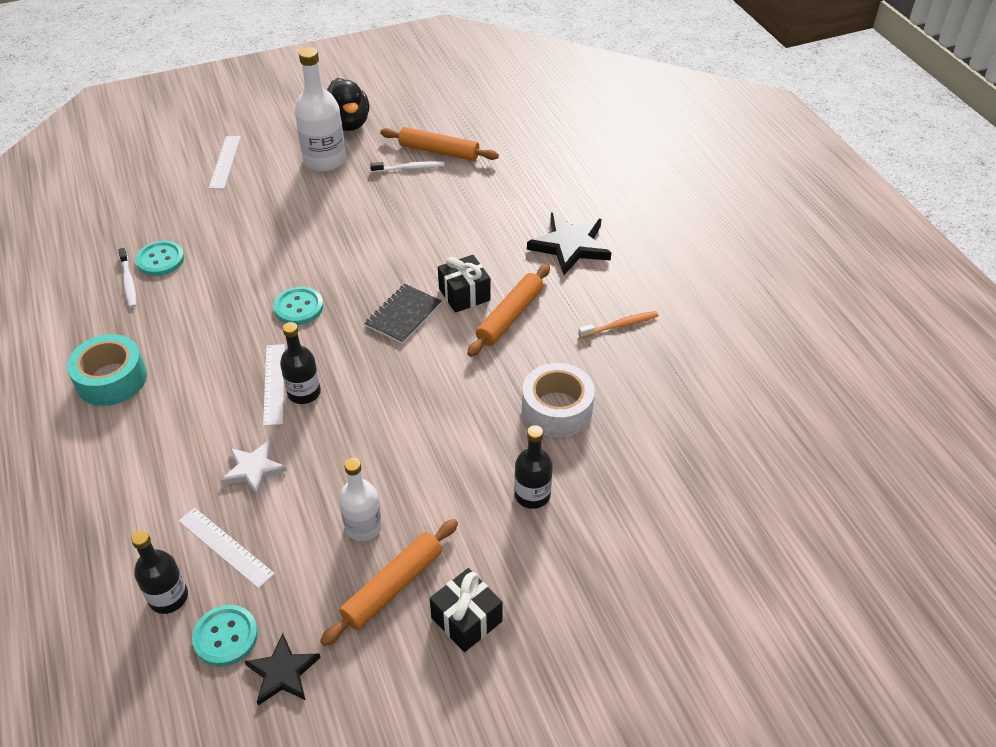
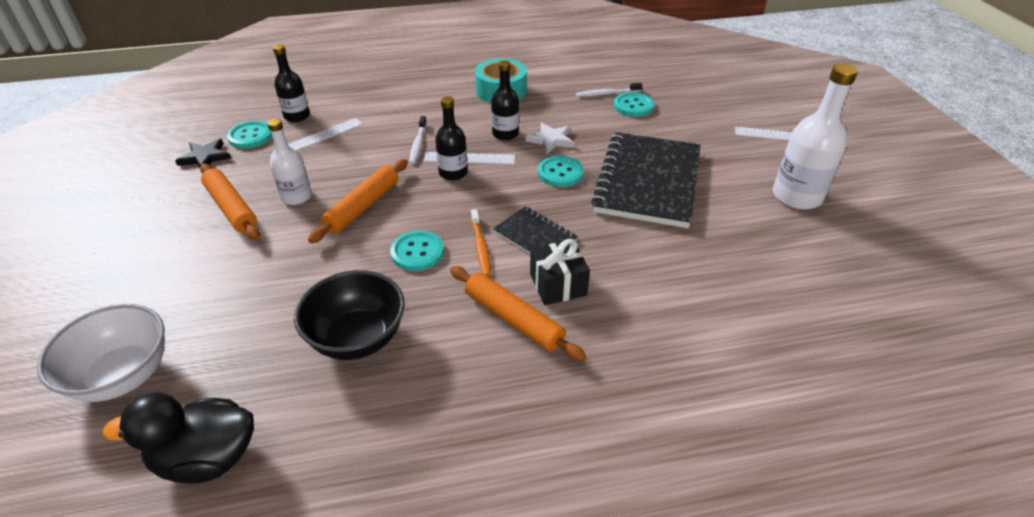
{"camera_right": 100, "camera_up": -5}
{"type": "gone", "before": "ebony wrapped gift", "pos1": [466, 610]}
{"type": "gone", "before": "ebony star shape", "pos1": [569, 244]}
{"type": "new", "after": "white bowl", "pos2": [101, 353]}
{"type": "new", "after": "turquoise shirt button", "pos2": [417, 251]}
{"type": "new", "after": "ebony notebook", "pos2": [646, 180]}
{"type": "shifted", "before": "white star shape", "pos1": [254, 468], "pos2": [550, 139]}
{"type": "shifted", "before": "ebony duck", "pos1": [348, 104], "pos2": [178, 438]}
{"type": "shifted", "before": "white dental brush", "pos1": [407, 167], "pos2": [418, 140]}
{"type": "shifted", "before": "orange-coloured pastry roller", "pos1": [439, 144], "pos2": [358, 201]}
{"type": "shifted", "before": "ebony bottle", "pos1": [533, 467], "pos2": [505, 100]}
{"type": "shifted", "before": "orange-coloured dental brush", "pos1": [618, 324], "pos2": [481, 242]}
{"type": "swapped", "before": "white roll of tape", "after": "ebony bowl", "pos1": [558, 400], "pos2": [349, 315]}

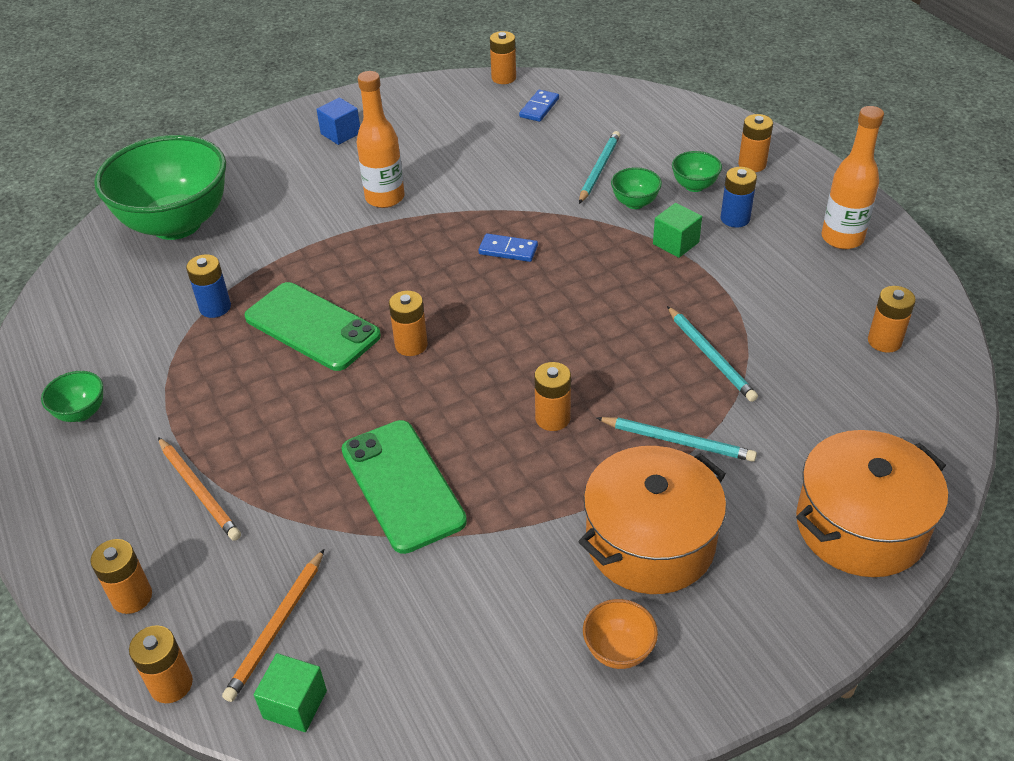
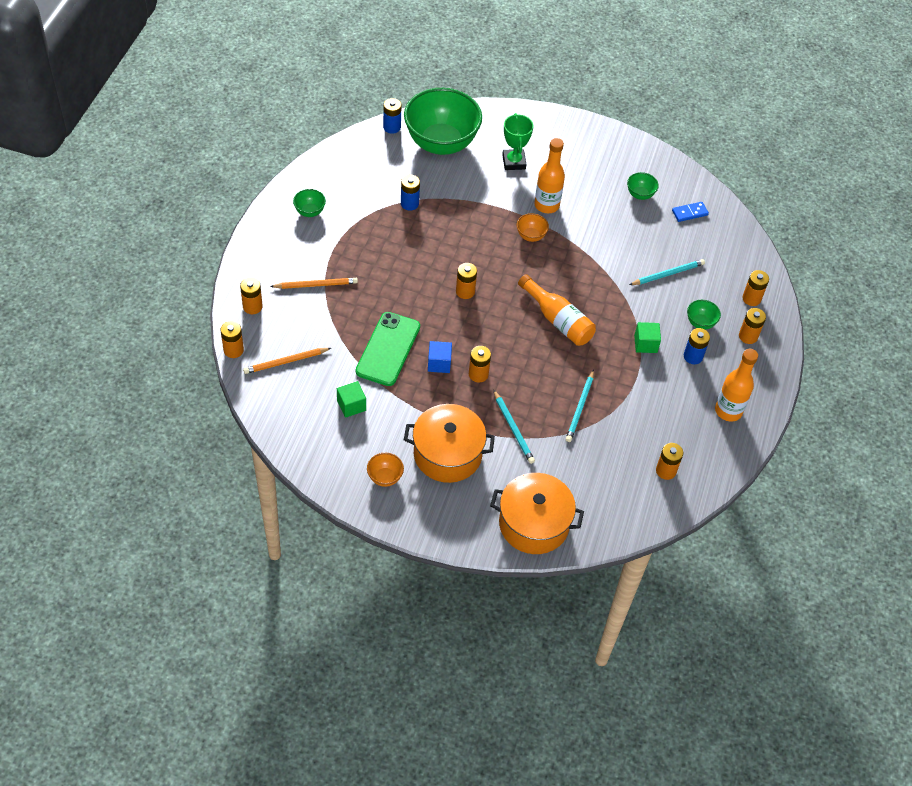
{"camera_right": 40, "camera_up": 10}
{"type": "gone", "before": "leaf-green phone", "pos1": [313, 326]}
{"type": "gone", "before": "cobalt domino piece", "pos1": [508, 247]}
{"type": "new", "after": "cobalt power cell", "pos2": [392, 116]}
{"type": "new", "after": "leaf-green prize cup", "pos2": [517, 141]}
{"type": "new", "after": "orange-coloured bowl", "pos2": [533, 227]}
{"type": "new", "after": "orange-coloured bottle", "pos2": [557, 310]}
{"type": "shifted", "before": "leaf-green block", "pos1": [290, 692], "pos2": [351, 399]}
{"type": "shifted", "before": "cobalt block", "pos1": [338, 121], "pos2": [440, 357]}
{"type": "shifted", "before": "orange-coloured power cell", "pos1": [503, 57], "pos2": [755, 288]}
{"type": "shifted", "before": "leaf-green bowl", "pos1": [636, 188], "pos2": [643, 186]}
{"type": "rotated", "before": "orange-coloured wooden pencil", "pos1": [199, 489], "pos2": [314, 283], "turn": -105}

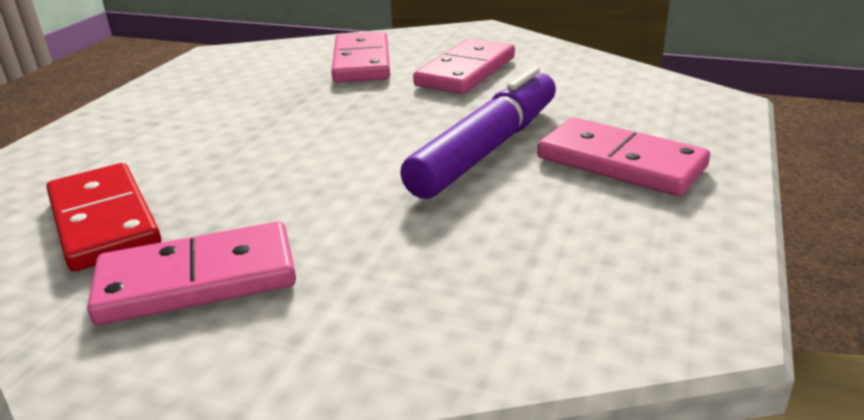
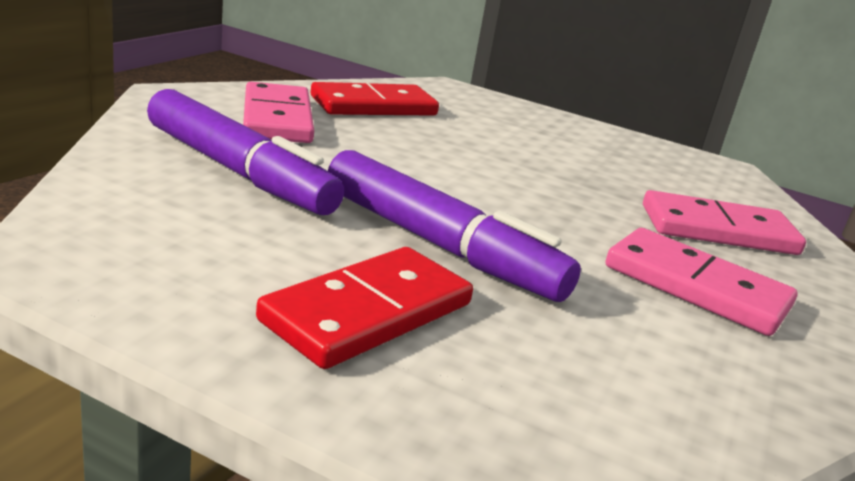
{"camera_right": 90, "camera_up": -5}
{"type": "new", "after": "violet marker pen", "pos2": [245, 152]}
{"type": "repainted", "before": "rose-pink domino piece", "after": "crimson domino piece", "pos1": [623, 156], "pos2": [364, 308]}

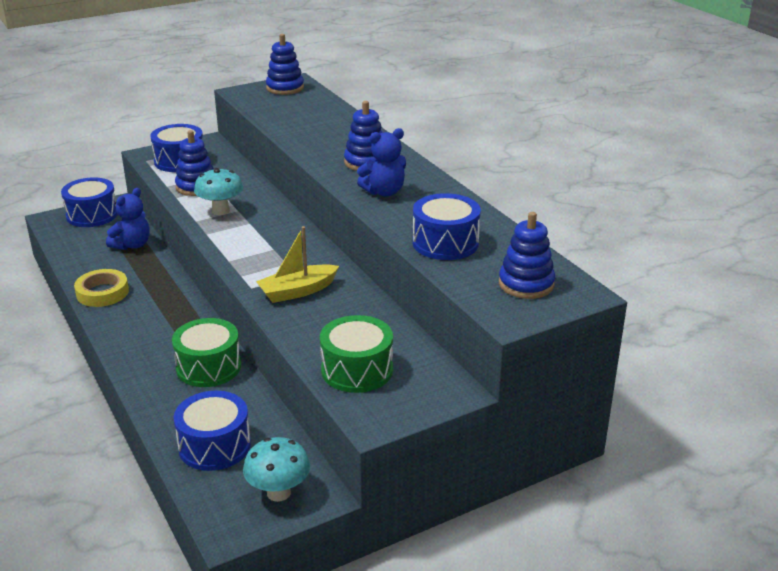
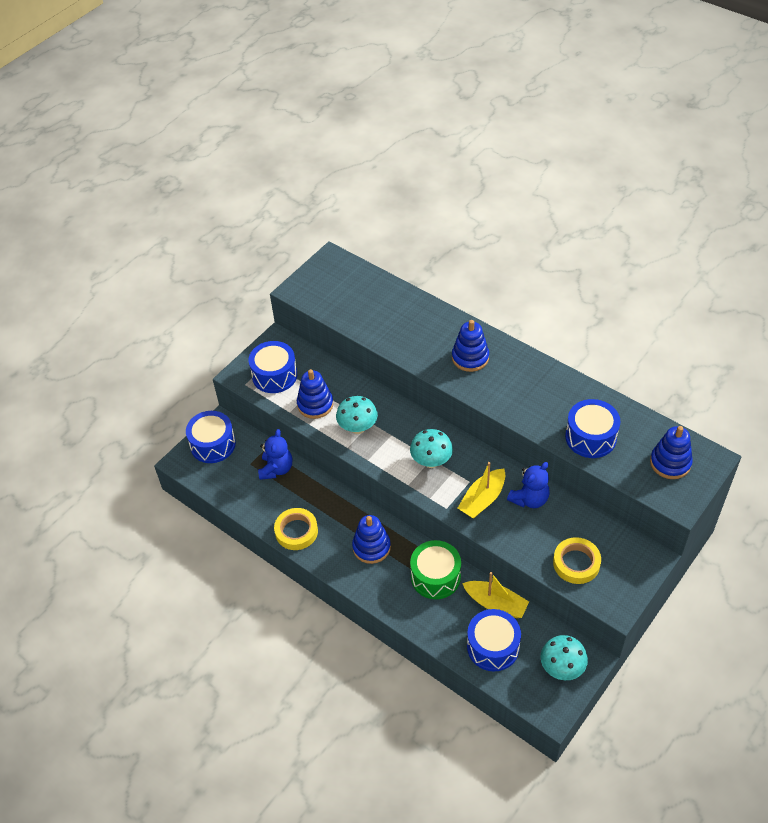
{"camera_right": -20, "camera_up": 20}
{"type": "new", "after": "turquoise fungus", "pos2": [431, 448]}
{"type": "new", "after": "golden boat", "pos2": [495, 595]}
{"type": "shifted", "before": "cobalt ring stacker", "pos1": [285, 64], "pos2": [371, 539]}
{"type": "shifted", "before": "cobalt stuffed bear", "pos1": [381, 162], "pos2": [528, 485]}
{"type": "swapped", "before": "leaf-green snare drum", "after": "golden roll of tape", "pos1": [356, 354], "pos2": [577, 560]}

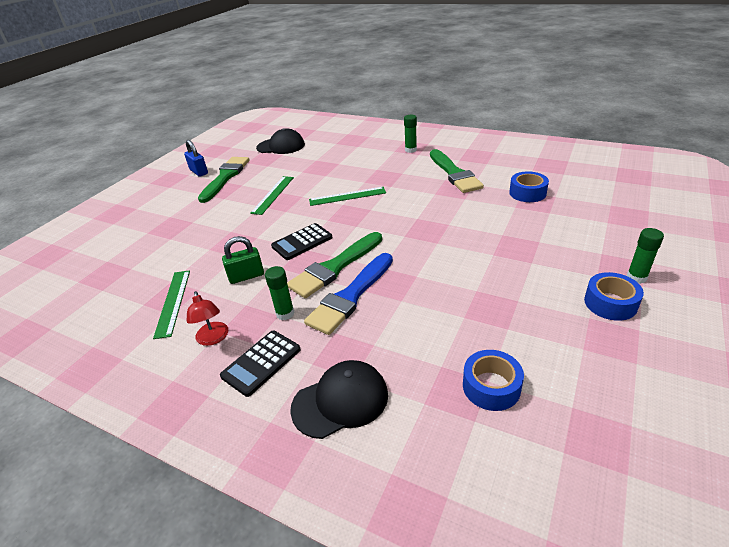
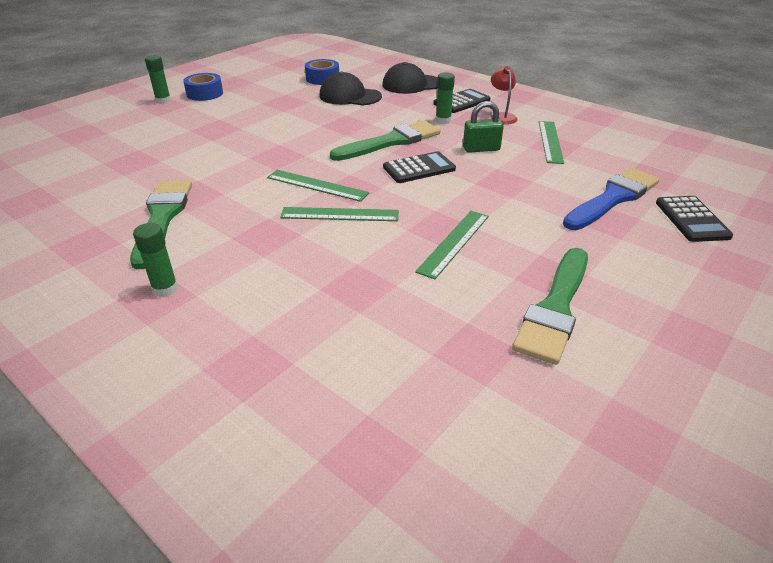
{"camera_right": -170, "camera_up": 0}
{"type": "gone", "before": "cobalt padlock", "pos1": [196, 158]}
{"type": "gone", "before": "cobalt roll of tape", "pos1": [529, 186]}
{"type": "new", "after": "leaf-green straightedge", "pos2": [318, 186]}
{"type": "new", "after": "ebony pocket calculator", "pos2": [694, 219]}
{"type": "shifted", "before": "ebony cap", "pos1": [280, 141], "pos2": [350, 88]}
{"type": "shifted", "before": "cobalt paintbrush", "pos1": [348, 294], "pos2": [611, 199]}

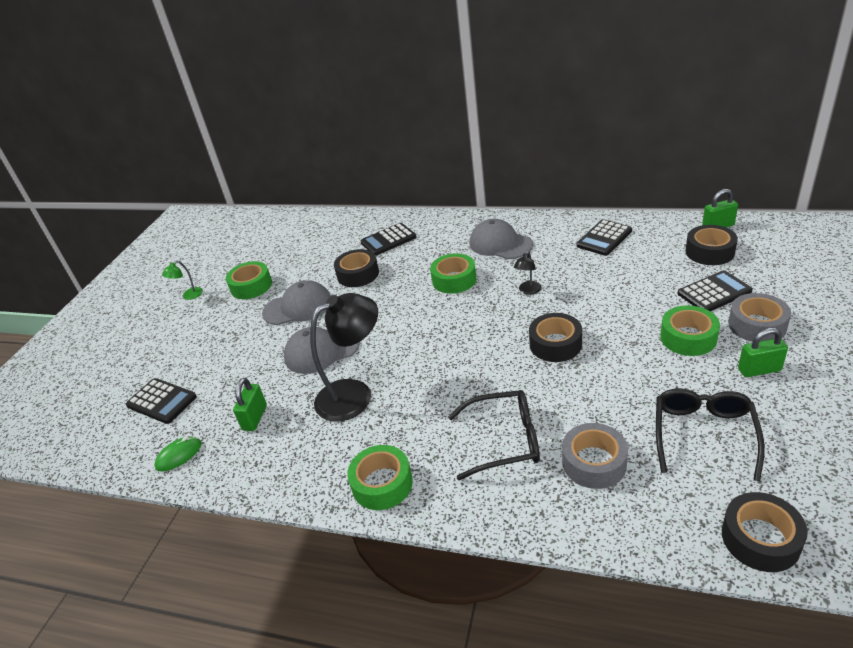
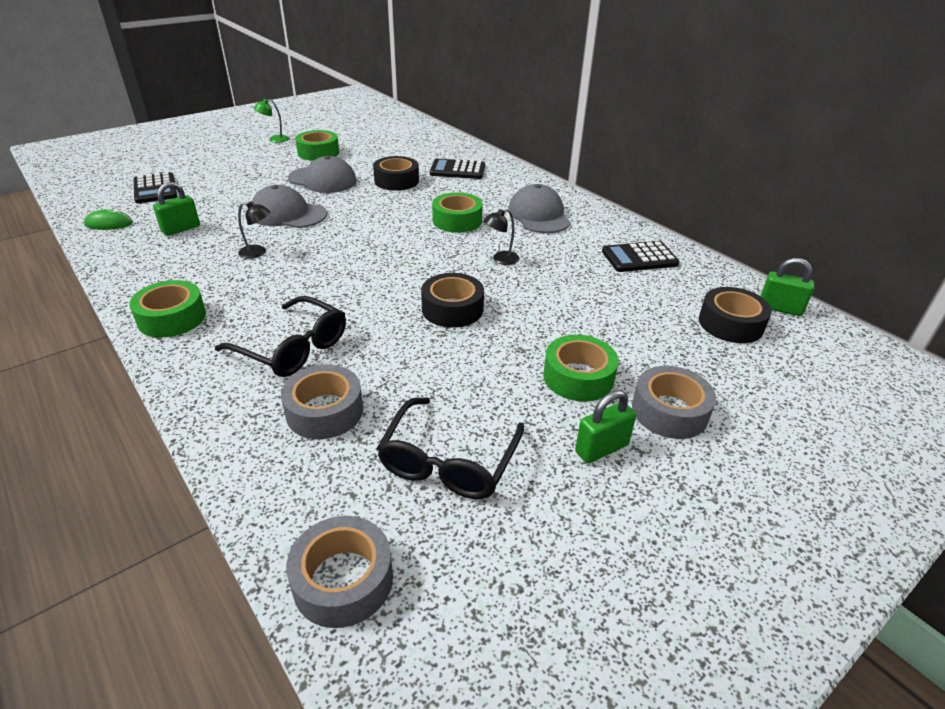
{"camera_right": 30, "camera_up": 0}
{"type": "gone", "before": "ebony pocket calculator", "pos1": [715, 290]}
{"type": "repainted", "before": "ebony roll of tape", "after": "grey roll of tape", "pos1": [765, 532], "pos2": [339, 572]}
{"type": "rotated", "before": "ebony glasses", "pos1": [710, 434], "pos2": [450, 448], "turn": 150}
{"type": "rotated", "before": "leaf-green padlock", "pos1": [763, 352], "pos2": [605, 426], "turn": -60}
{"type": "scaled", "before": "ebony lamp", "pos1": [344, 357], "pos2": [254, 230], "scale": 0.45}

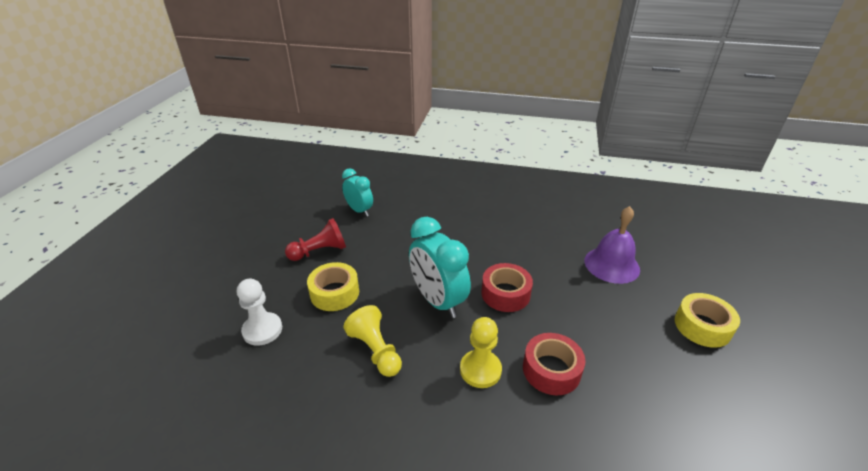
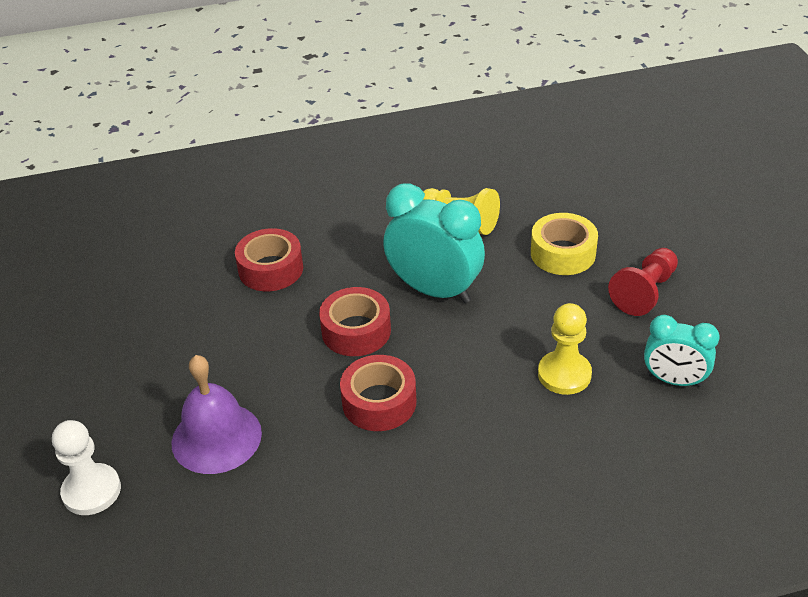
{"camera_right": 155, "camera_up": 5}
{"type": "gone", "before": "golden roll of tape", "pos1": [707, 320]}
{"type": "new", "after": "crimson roll of tape", "pos2": [378, 393]}
{"type": "shifted", "before": "white game pawn", "pos1": [259, 312], "pos2": [86, 467]}
{"type": "shifted", "before": "golden game pawn", "pos1": [481, 352], "pos2": [565, 349]}

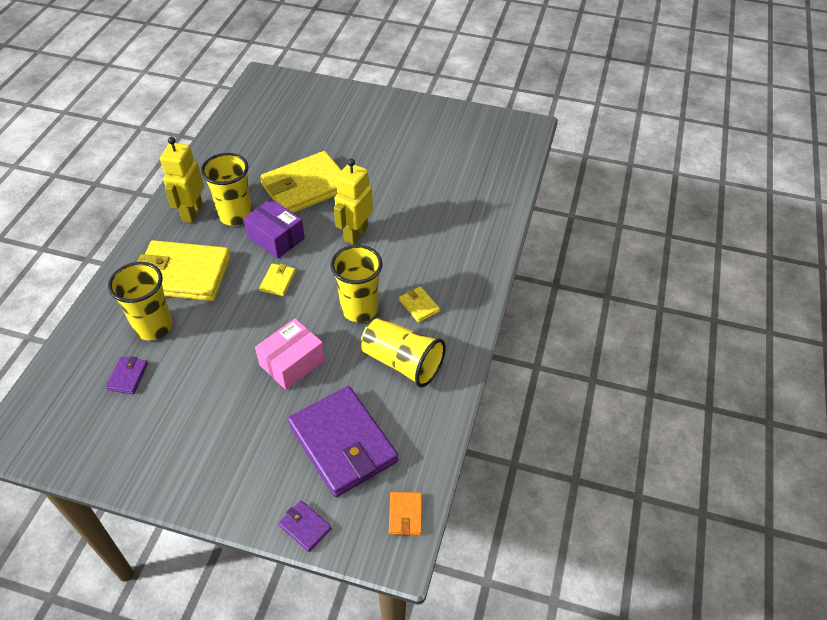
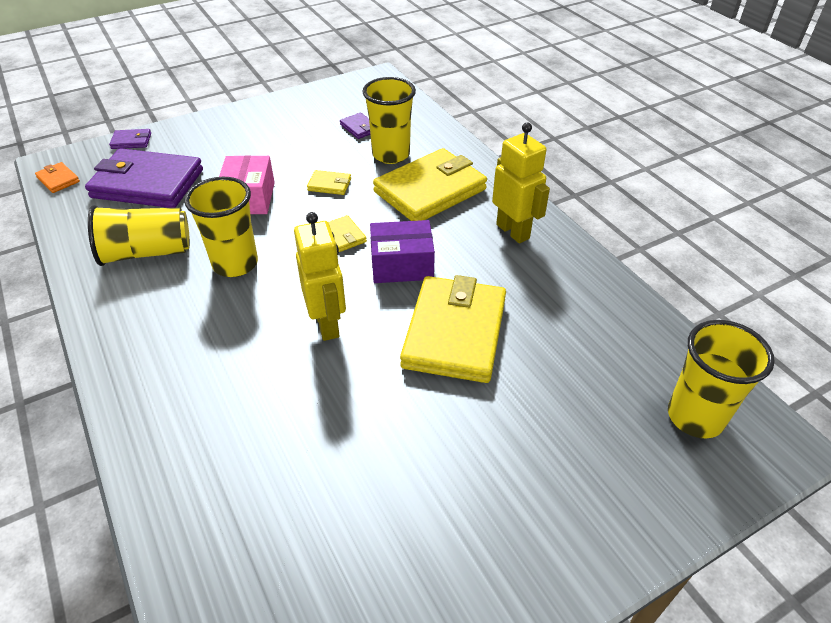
{"camera_right": 135, "camera_up": -5}
{"type": "shifted", "before": "golden tumbler", "pos1": [226, 189], "pos2": [721, 379]}
{"type": "shifted", "before": "golden wallet", "pos1": [419, 304], "pos2": [329, 182]}

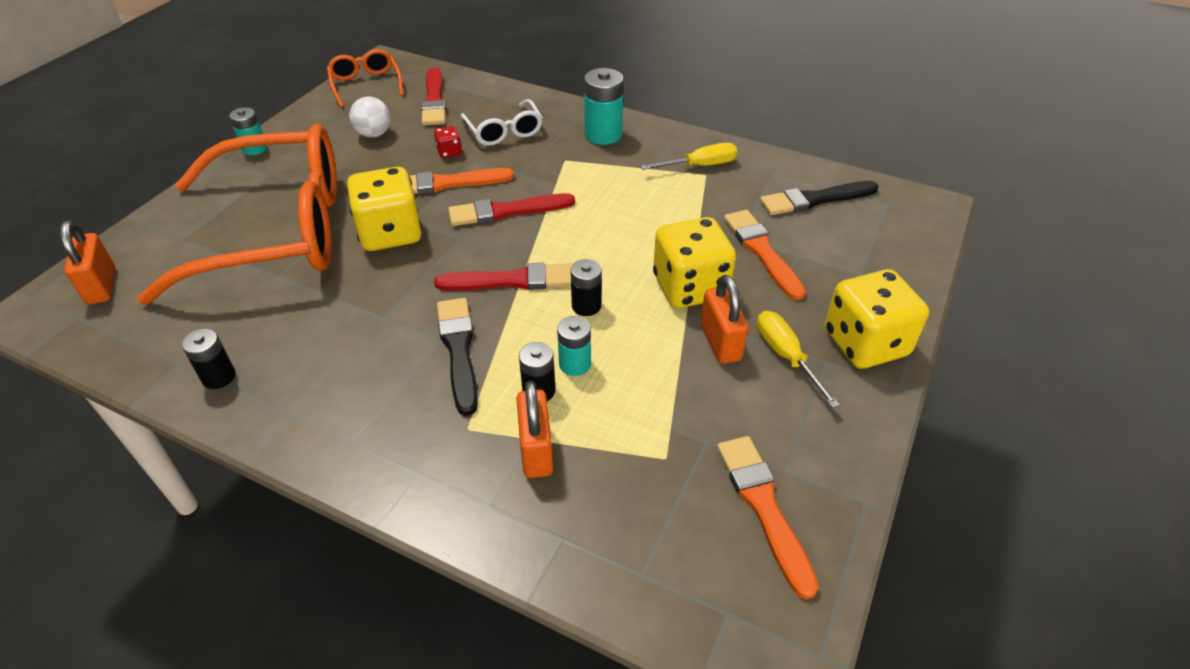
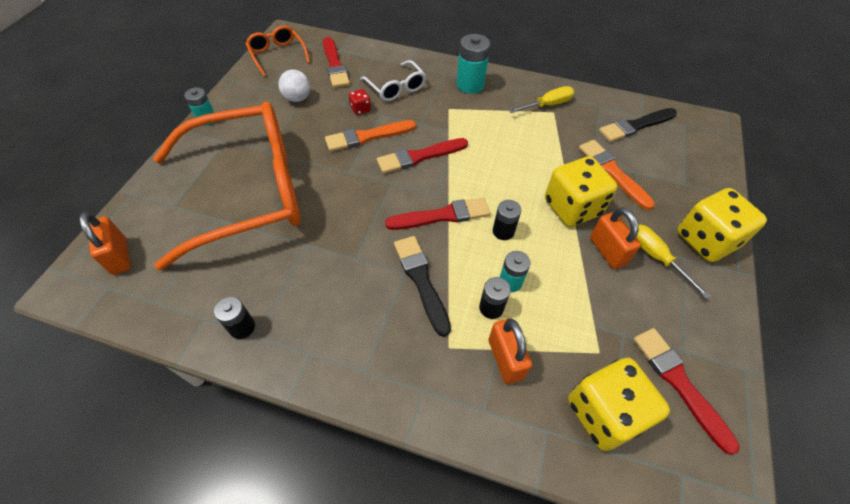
{"camera_right": -10, "camera_up": 10}
{"type": "shifted", "before": "golden dice", "pos1": [384, 209], "pos2": [619, 404]}
{"type": "repainted", "before": "orange-coloured paintbrush", "after": "crimson paintbrush", "pos1": [768, 518], "pos2": [686, 391]}

